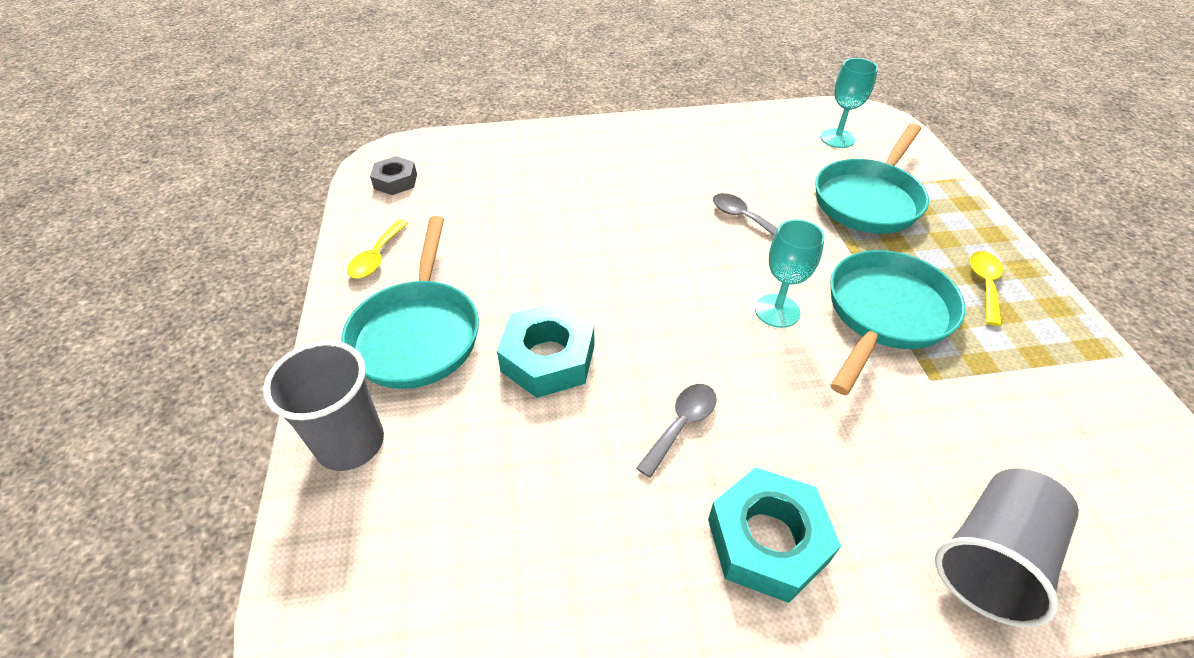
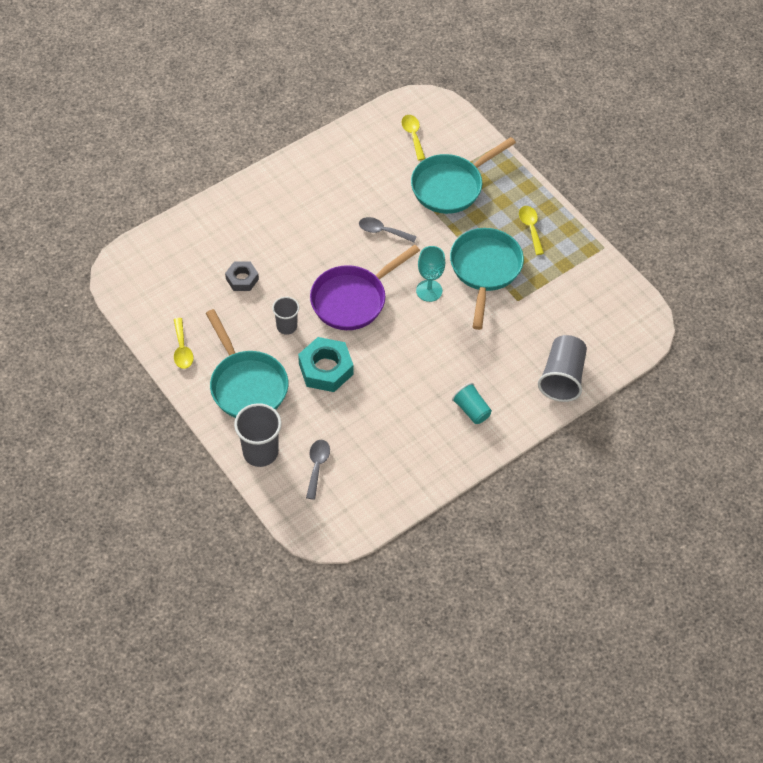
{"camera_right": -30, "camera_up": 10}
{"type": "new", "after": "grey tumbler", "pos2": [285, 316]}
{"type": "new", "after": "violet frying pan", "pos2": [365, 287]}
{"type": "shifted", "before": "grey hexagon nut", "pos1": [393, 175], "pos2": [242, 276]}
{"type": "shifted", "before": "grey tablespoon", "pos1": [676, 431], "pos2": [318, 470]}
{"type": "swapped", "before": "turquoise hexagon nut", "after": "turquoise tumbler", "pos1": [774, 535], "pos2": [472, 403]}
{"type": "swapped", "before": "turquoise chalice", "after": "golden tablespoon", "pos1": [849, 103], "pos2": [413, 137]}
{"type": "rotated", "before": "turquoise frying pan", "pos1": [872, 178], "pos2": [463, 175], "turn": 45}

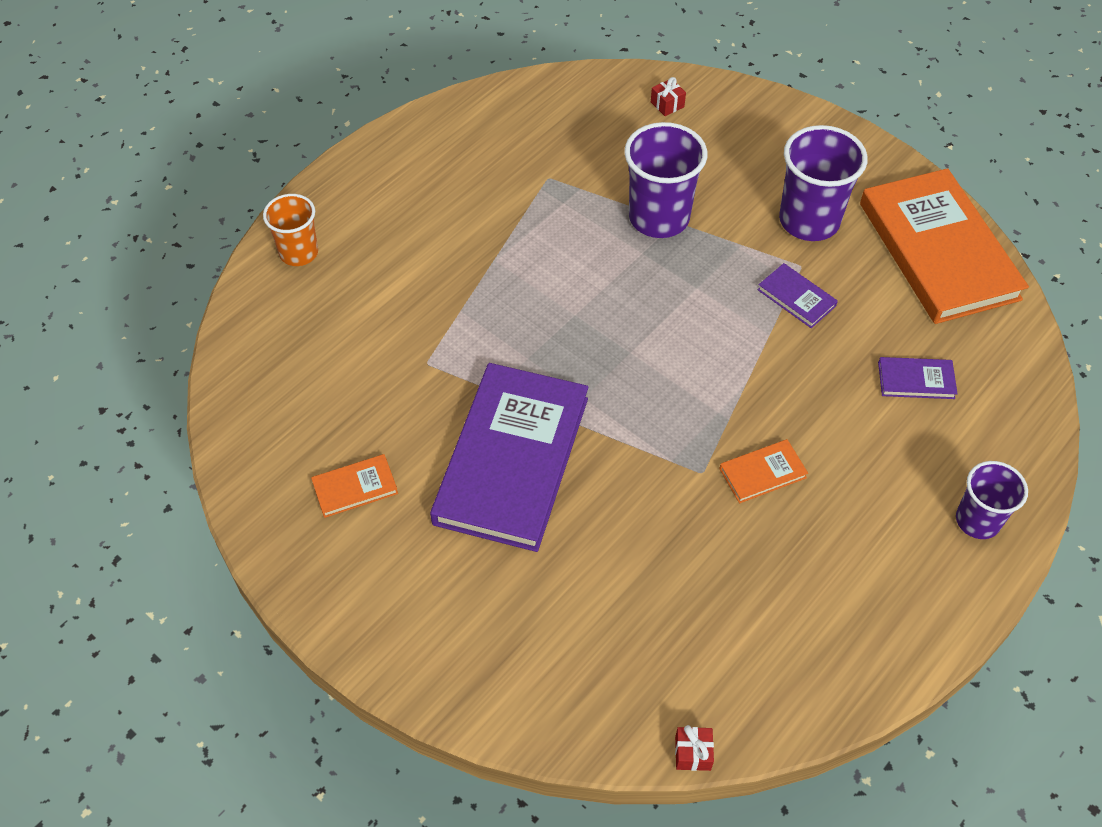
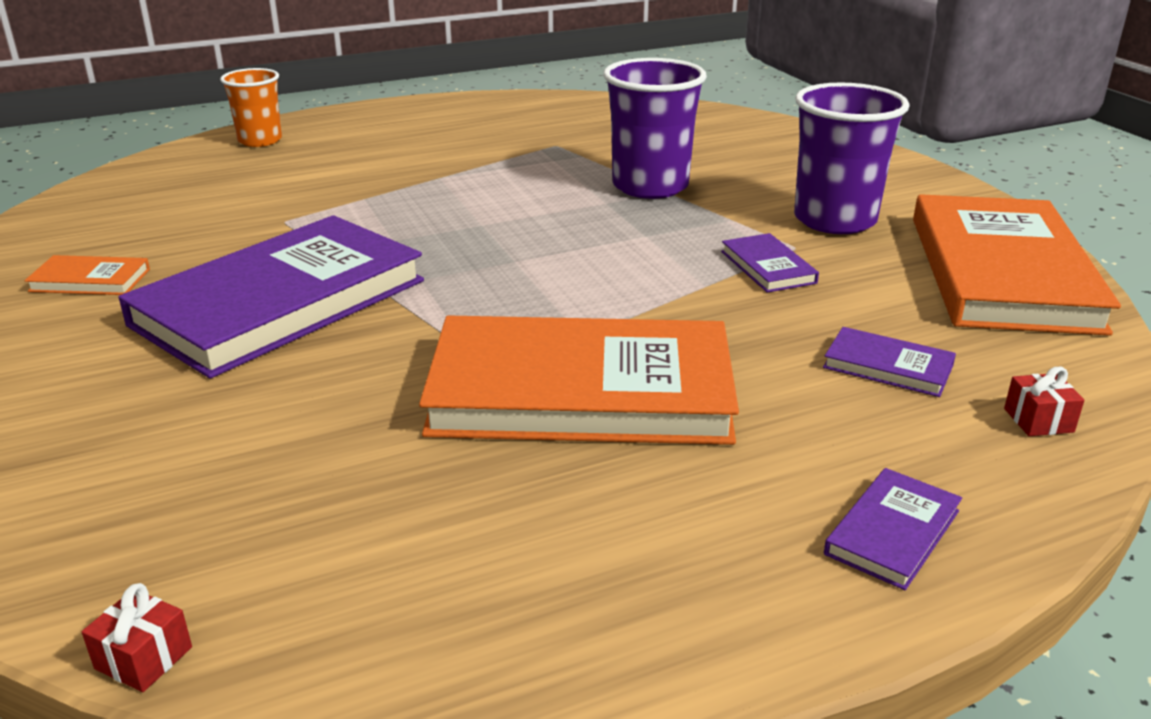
{"camera_right": 25, "camera_up": -25}
{"type": "shifted", "before": "crimson wrapped gift", "pos1": [668, 96], "pos2": [1044, 401]}
{"type": "swapped", "before": "violet tumbler", "after": "violet hardback", "pos1": [992, 500], "pos2": [893, 529]}
{"type": "scaled", "before": "orange-coloured hardback", "pos1": [763, 471], "pos2": [579, 380], "scale": 2.46}

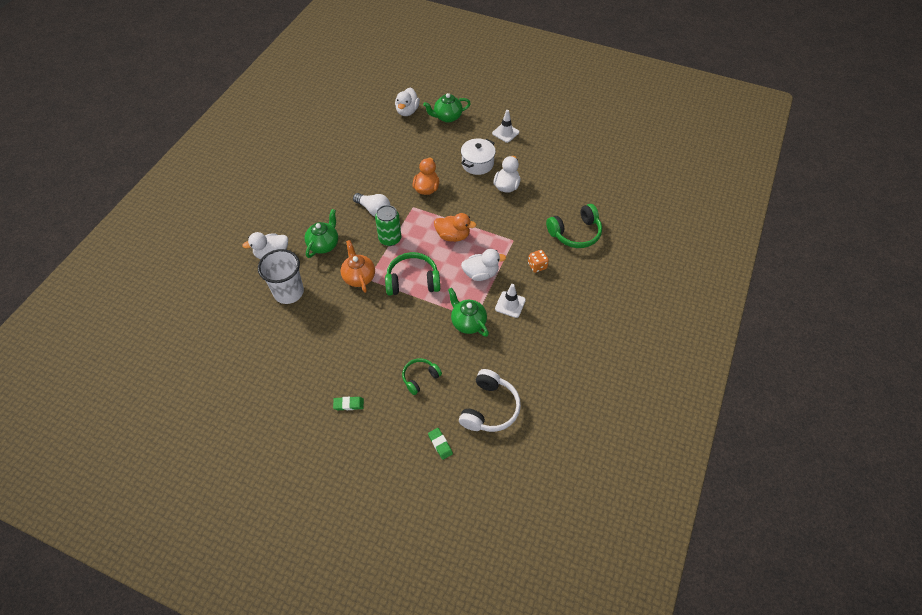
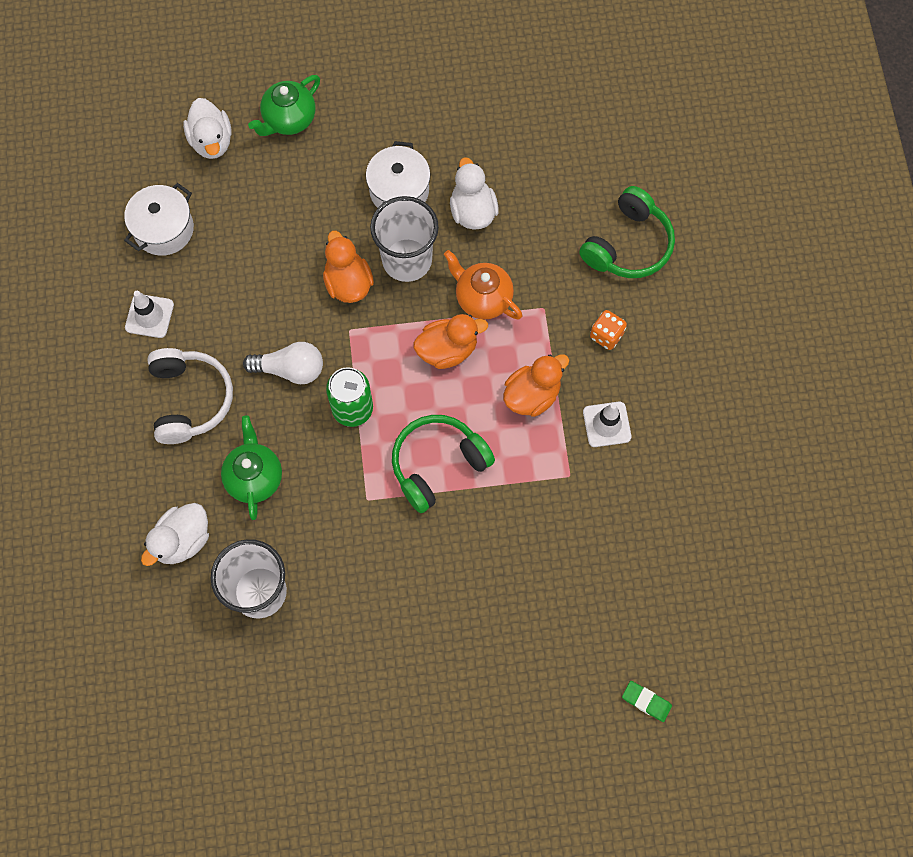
{"camera_right": -30, "camera_up": 15}
{"type": "gone", "before": "leaf-green gum eraser", "pos1": [348, 403]}
{"type": "gone", "before": "leaf-green headphones", "pos1": [422, 376]}
{"type": "gone", "before": "leaf-green teapot", "pos1": [468, 312]}
{"type": "new", "after": "white pot", "pos2": [159, 219]}
{"type": "new", "after": "white tumbler", "pos2": [404, 239]}
{"type": "shifted", "before": "orange-coloured teapot", "pos1": [358, 266], "pos2": [483, 285]}
{"type": "shifted", "before": "white headphones", "pos1": [490, 400], "pos2": [190, 396]}
{"type": "shifted", "before": "white road cone", "pos1": [506, 126], "pos2": [149, 314]}
{"type": "repainted", "before": "white duck", "after": "orange-coloured duck", "pos1": [483, 265], "pos2": [536, 385]}

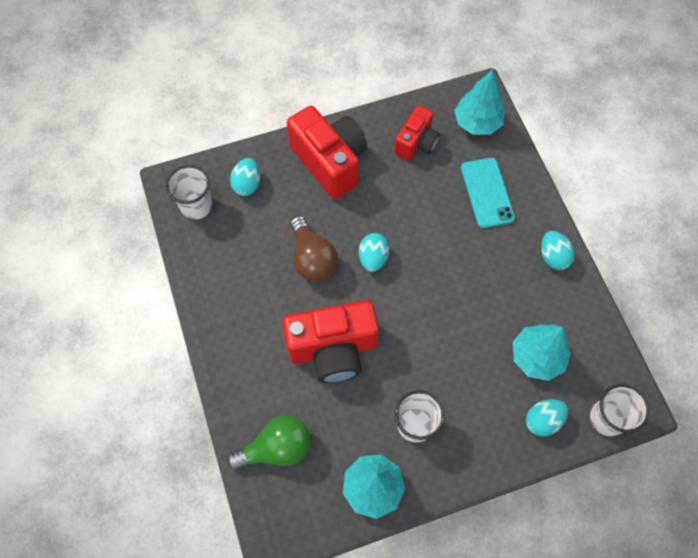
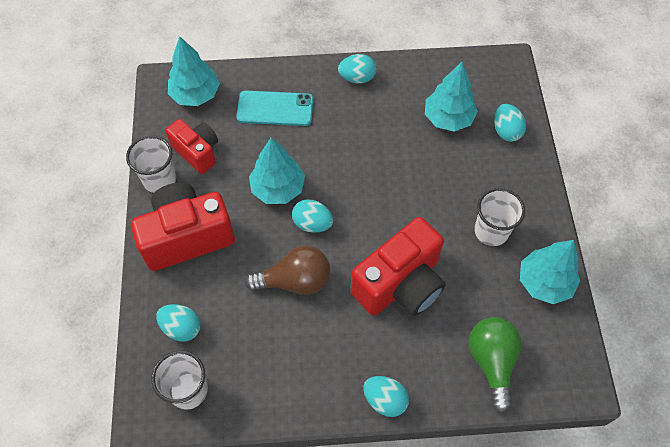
{"camera_right": -75, "camera_up": -5}
{"type": "new", "after": "turquoise toy tree", "pos2": [277, 171]}
{"type": "new", "after": "turquoise egg", "pos2": [386, 396]}
{"type": "shifted", "before": "white tumbler", "pos1": [620, 410], "pos2": [151, 164]}
{"type": "rotated", "before": "crimson compact camera", "pos1": [331, 341], "pos2": [398, 266], "turn": 45}

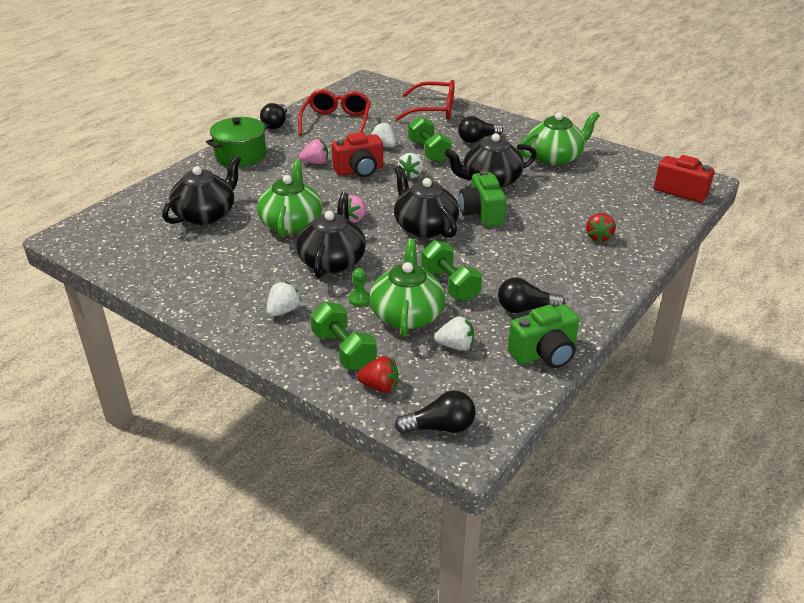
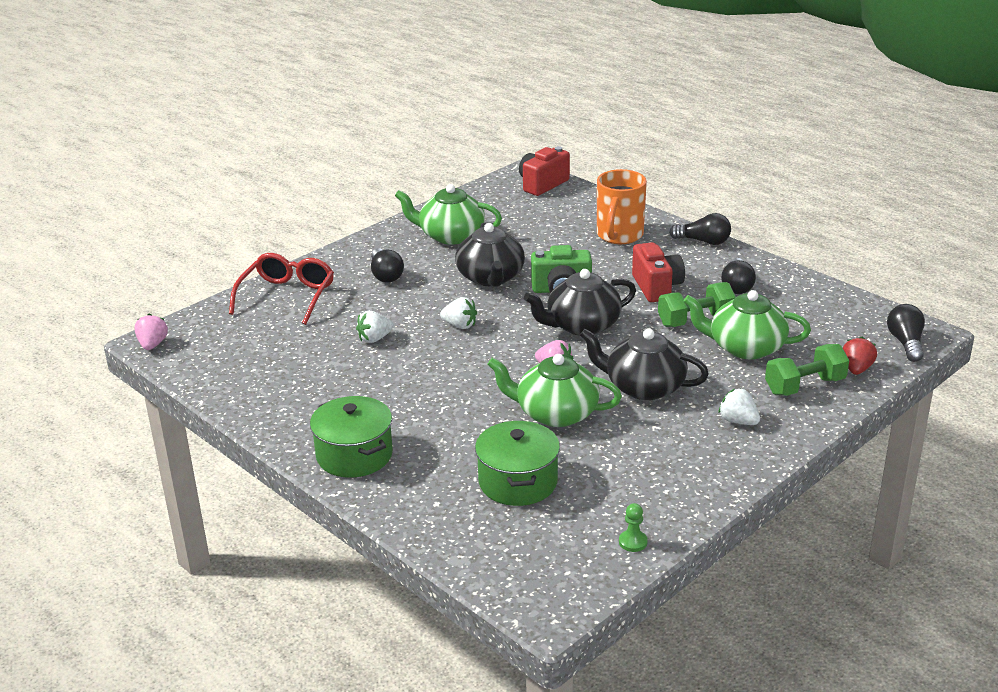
{"camera_right": -80, "camera_up": -5}
{"type": "gone", "before": "crimson glasses", "pos1": [334, 112]}
{"type": "gone", "before": "leaf-green free weight", "pos1": [430, 139]}
{"type": "gone", "before": "white berry", "pos1": [454, 333]}
{"type": "gone", "before": "leaf-green compact camera", "pos1": [543, 336]}
{"type": "shifted", "before": "ebony bulb", "pos1": [273, 116], "pos2": [700, 229]}
{"type": "shifted", "before": "rose-pink berry", "pos1": [313, 151], "pos2": [151, 332]}
{"type": "shifted", "before": "crimson compact camera", "pos1": [357, 154], "pos2": [658, 272]}
{"type": "shifted", "before": "leaf-green game pawn", "pos1": [359, 287], "pos2": [633, 527]}
{"type": "swapped", "before": "ebony teapot", "after": "leaf-green pot", "pos1": [201, 190], "pos2": [517, 463]}
{"type": "swapped", "before": "crimson berry", "after": "orange-coloured tea mug", "pos1": [601, 227], "pos2": [622, 206]}
{"type": "rotated", "before": "leaf-green teapot", "pos1": [559, 139], "pos2": [448, 214], "turn": -60}

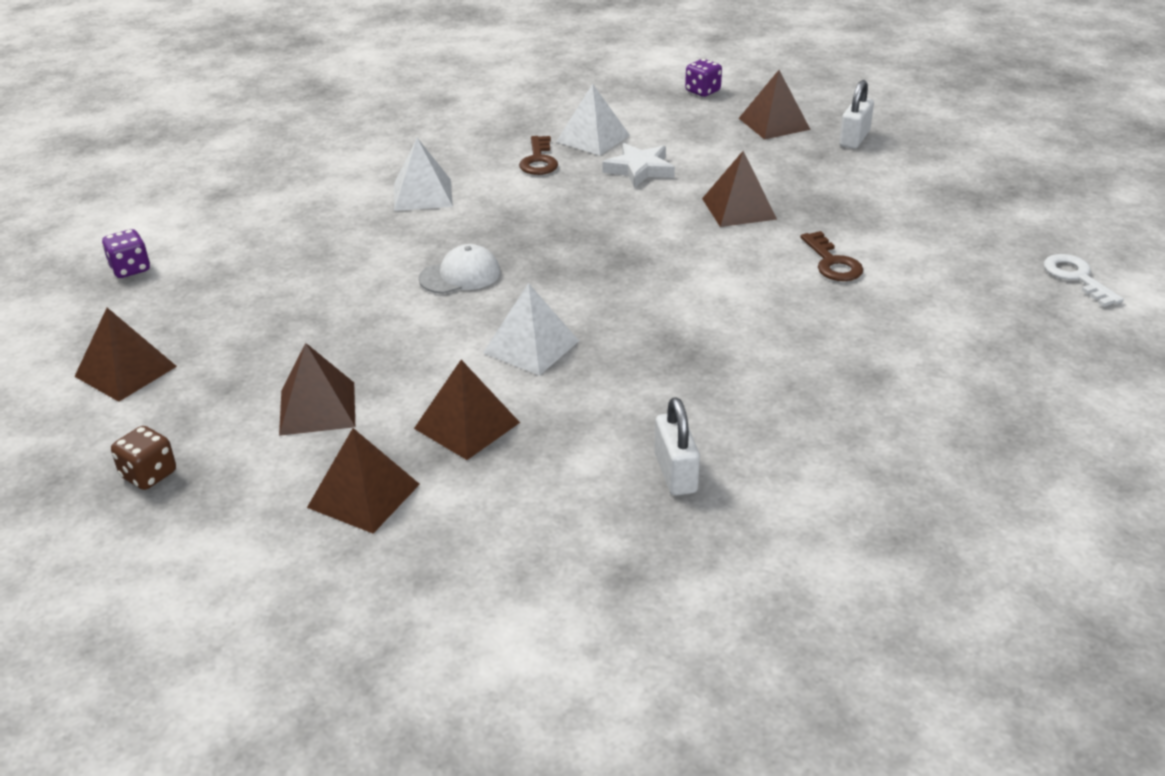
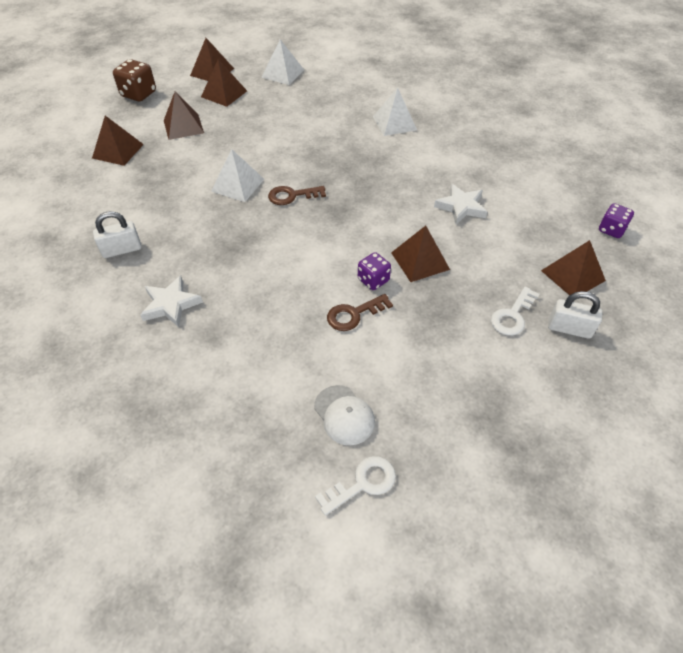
{"camera_right": 80, "camera_up": 15}
{"type": "new", "after": "white star shape", "pos2": [172, 302]}
{"type": "new", "after": "white door key", "pos2": [515, 311]}
{"type": "shifted", "before": "violet dice", "pos1": [126, 253], "pos2": [374, 271]}
{"type": "shifted", "before": "dark brown pyramid shape", "pos1": [467, 410], "pos2": [224, 83]}
{"type": "shifted", "before": "white cap", "pos1": [459, 269], "pos2": [344, 415]}
{"type": "shifted", "before": "dark brown door key", "pos1": [538, 155], "pos2": [297, 195]}
{"type": "shifted", "before": "white pyramid shape", "pos1": [593, 119], "pos2": [282, 62]}
{"type": "scaled", "before": "dark brown dice", "pos1": [143, 458], "pos2": [134, 80], "scale": 1.53}

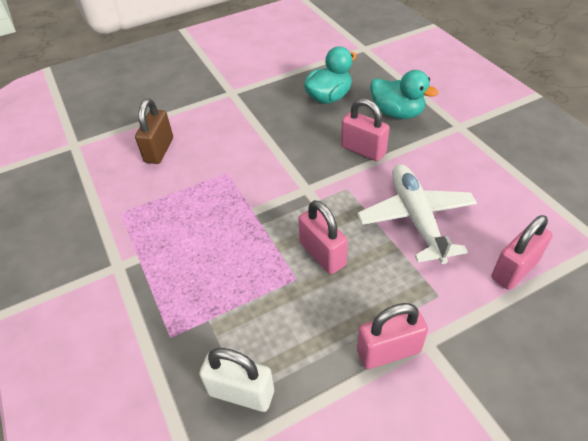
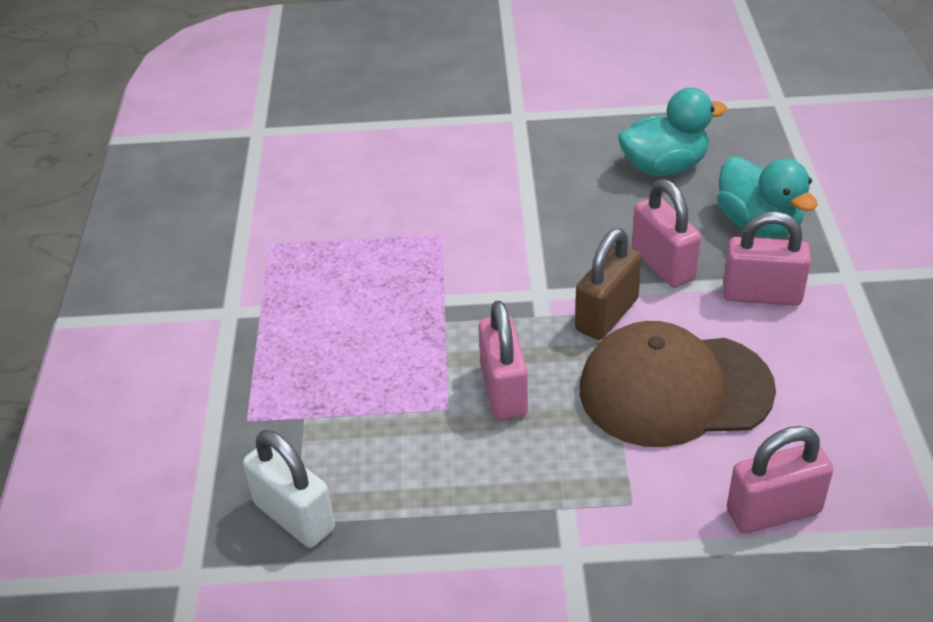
{"camera_right": 25, "camera_up": -5}
{"type": "shifted", "before": "dark brown padlock", "pos1": [154, 131], "pos2": [608, 284]}
{"type": "shifted", "before": "rose-pink padlock", "pos1": [392, 336], "pos2": [767, 259]}
{"type": "swapped", "before": "white toy plane", "after": "dark brown cap", "pos1": [417, 214], "pos2": [678, 384]}

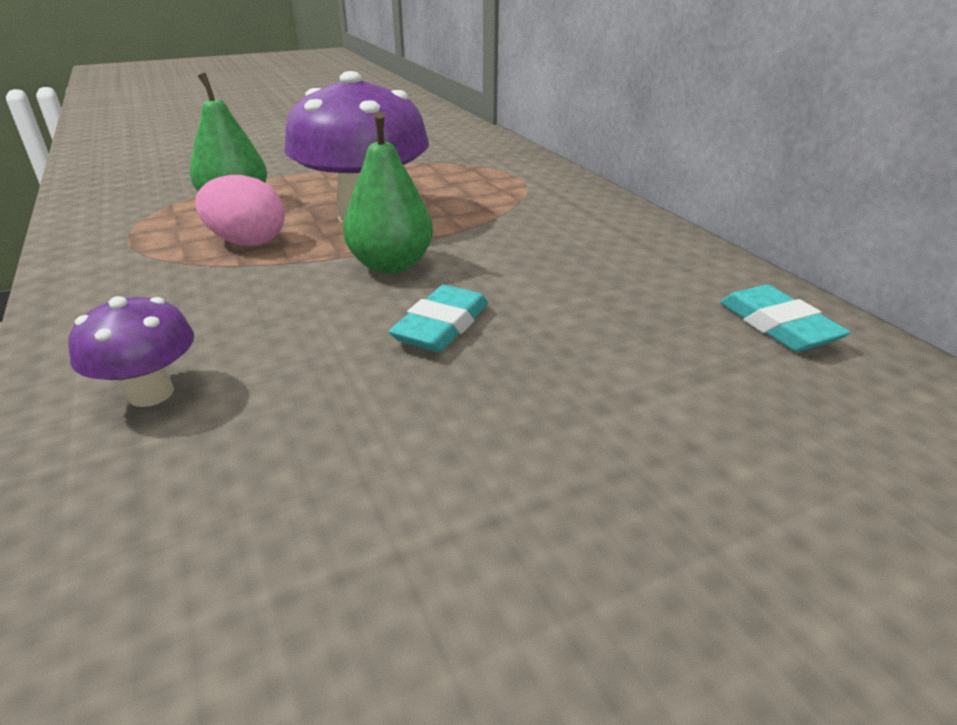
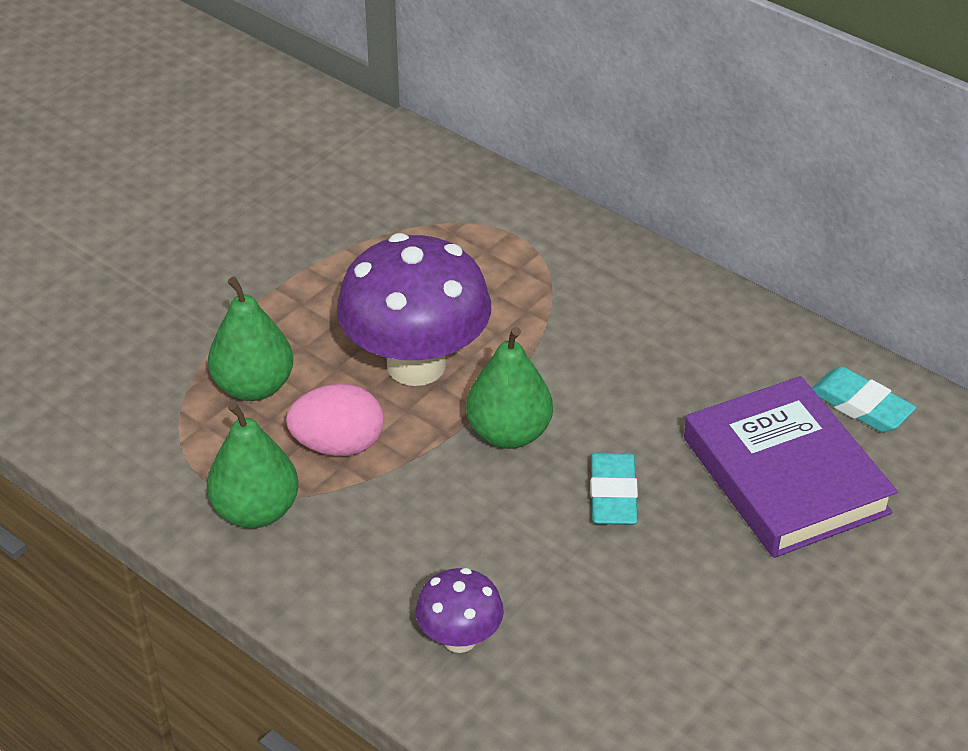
{"camera_right": -25, "camera_up": 10}
{"type": "new", "after": "leaf-green pear fruit", "pos2": [252, 465]}
{"type": "new", "after": "violet hardback", "pos2": [791, 467]}

